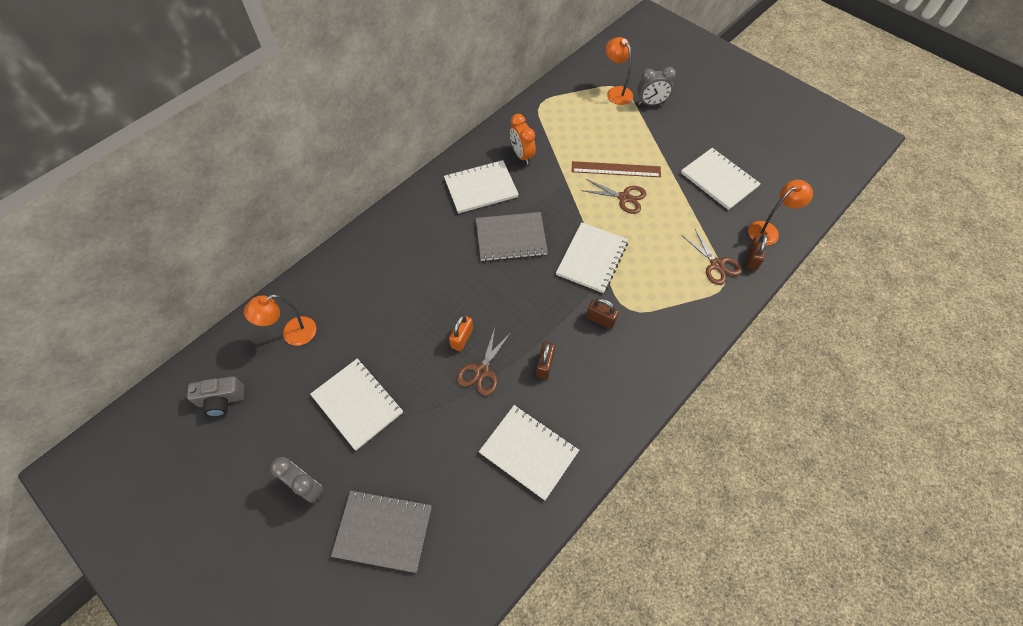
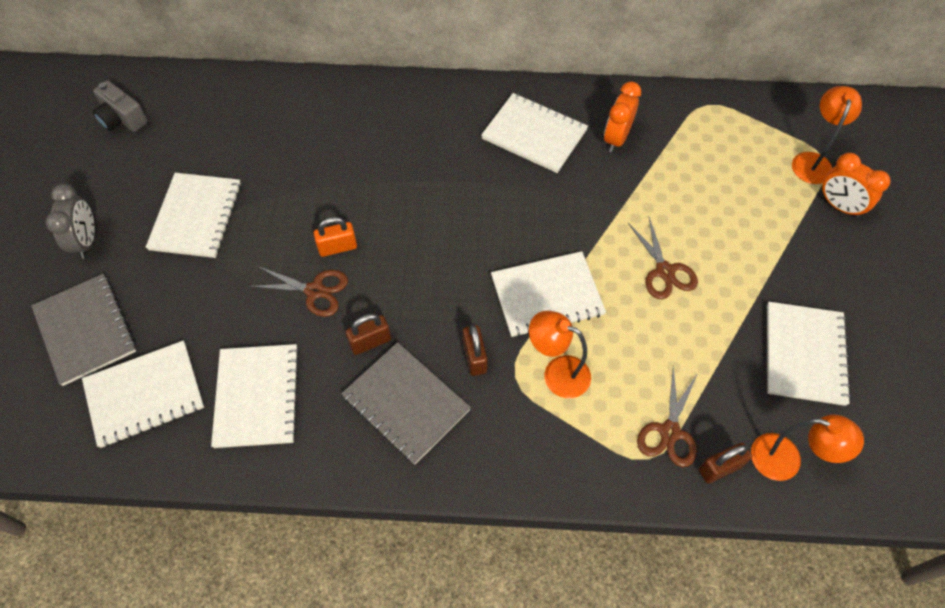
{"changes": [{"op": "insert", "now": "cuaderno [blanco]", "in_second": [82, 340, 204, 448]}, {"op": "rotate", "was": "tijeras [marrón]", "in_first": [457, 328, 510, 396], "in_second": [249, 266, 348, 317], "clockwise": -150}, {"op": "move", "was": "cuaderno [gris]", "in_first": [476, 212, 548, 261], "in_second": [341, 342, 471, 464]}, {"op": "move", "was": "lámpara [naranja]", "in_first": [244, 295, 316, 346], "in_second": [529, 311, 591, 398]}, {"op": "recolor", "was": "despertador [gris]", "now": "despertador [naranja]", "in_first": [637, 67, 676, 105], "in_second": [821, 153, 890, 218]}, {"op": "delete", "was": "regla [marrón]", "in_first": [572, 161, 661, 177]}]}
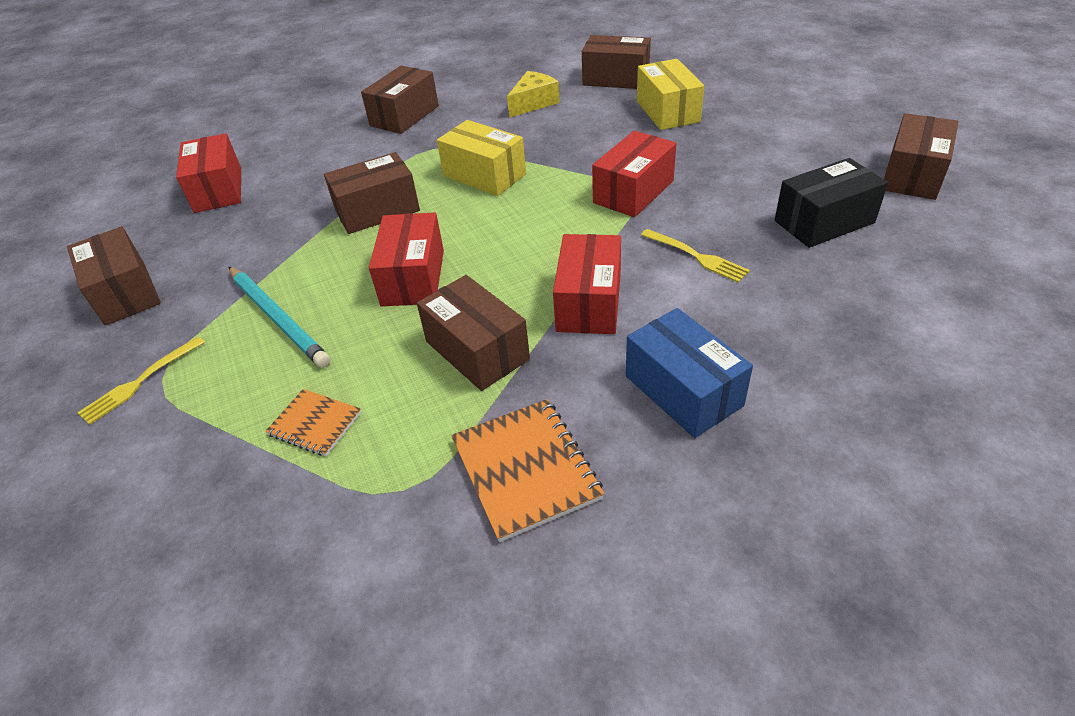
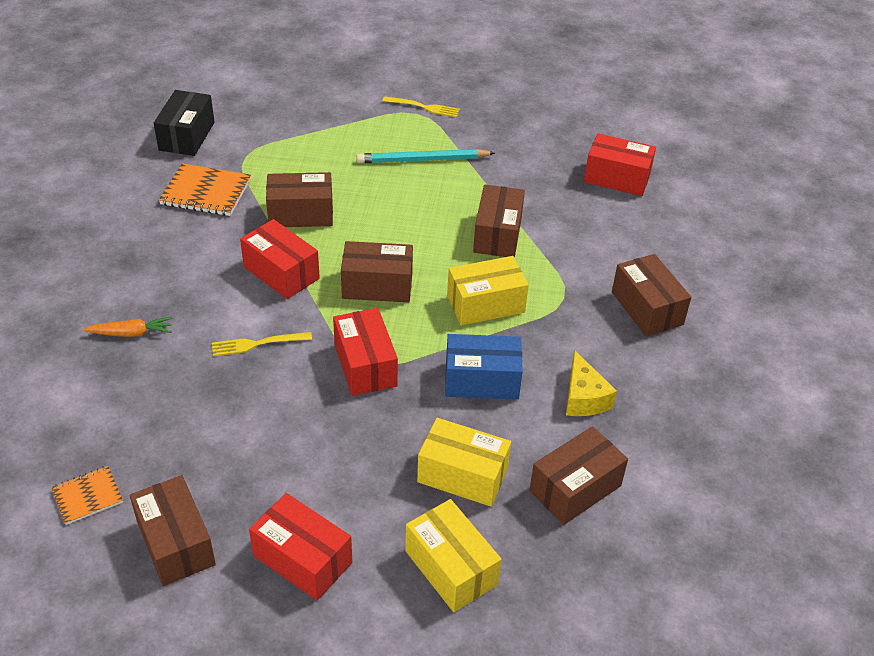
{"changes": [{"op": "move", "was": "cuaderno [naranja]", "in_first": [265, 389, 361, 456], "in_second": [51, 466, 123, 525]}, {"op": "insert", "now": "zanahoria [naranja]", "in_second": [83, 317, 172, 337]}, {"op": "move", "was": "caja [negro]", "in_first": [774, 158, 888, 248], "in_second": [154, 90, 215, 156]}, {"op": "move", "was": "caja [rojo]", "in_first": [369, 212, 444, 306], "in_second": [249, 493, 352, 601]}, {"op": "move", "was": "caja [marrón]", "in_first": [67, 226, 161, 326], "in_second": [341, 241, 413, 302]}, {"op": "rotate", "was": "tenedor [amarillo]", "in_first": [77, 337, 205, 425], "in_second": [382, 96, 460, 117], "clockwise": 120}, {"op": "insert", "now": "caja [amarillo]", "in_second": [405, 499, 501, 612]}, {"op": "move", "was": "caja [azul]", "in_first": [626, 308, 753, 438], "in_second": [445, 334, 523, 400]}]}
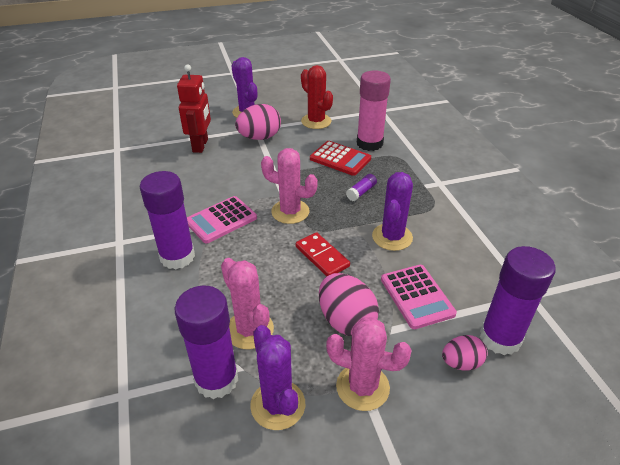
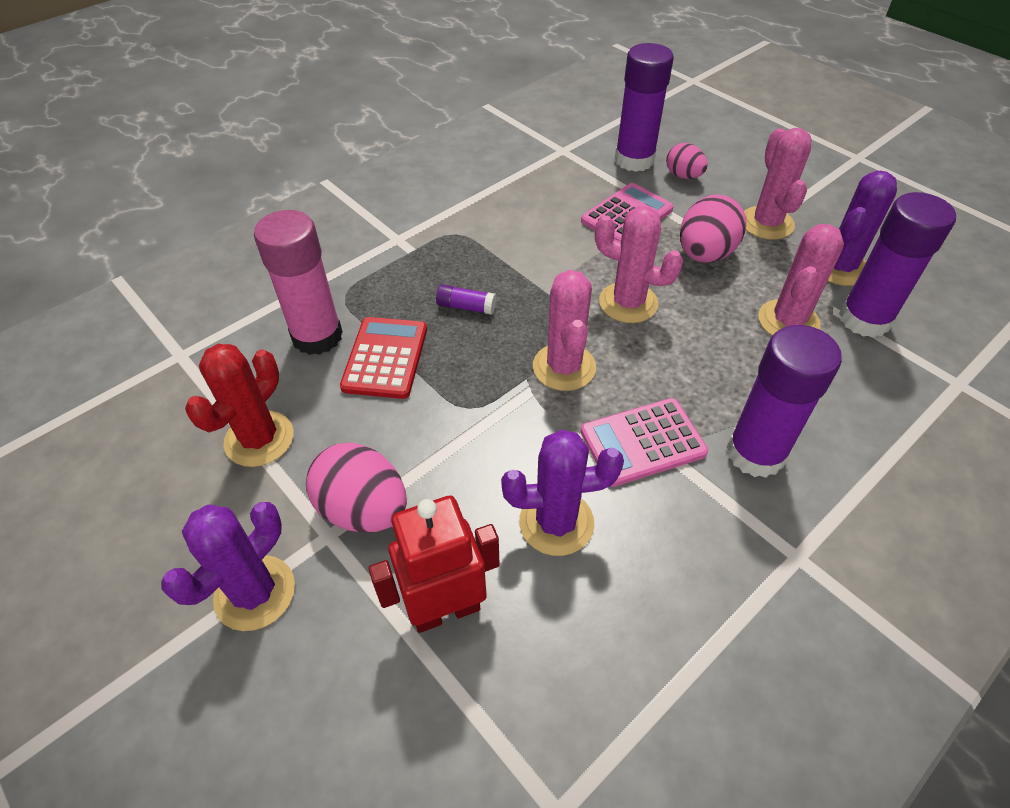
{"changes": [{"op": "move", "was": "cactus [morado]", "in_first": [372, 172, 413, 251], "in_second": [501, 429, 624, 556]}, {"op": "rotate", "was": "calculadora [rosa]", "in_first": [187, 196, 257, 243], "in_second": [581, 398, 708, 487], "clockwise": 135}, {"op": "replace", "was": "ficha de dominó [rojo]", "now": "cactus [rosa]", "in_first": [296, 232, 350, 276], "in_second": [595, 206, 683, 323]}]}
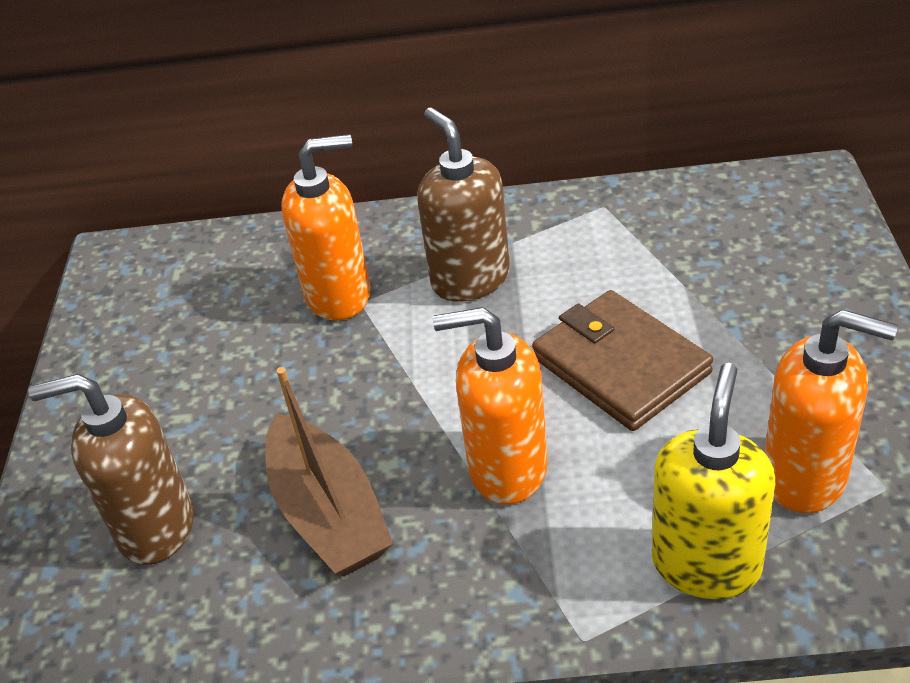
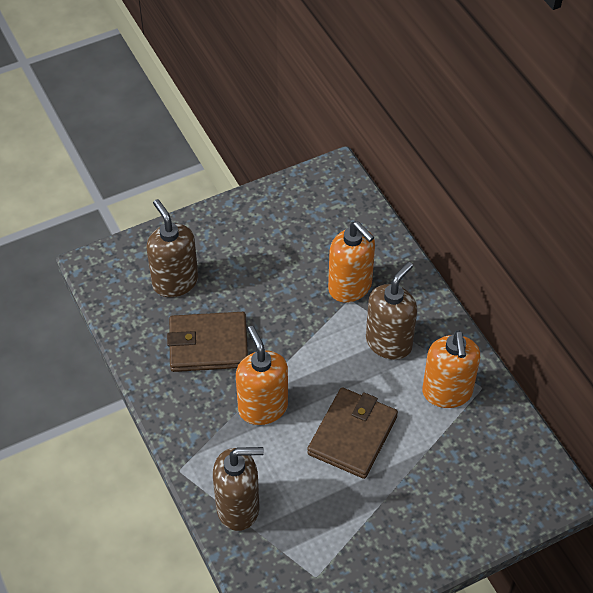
{"changes": [{"op": "replace", "was": "barco [marrón]", "now": "cartera [marrón]", "in_first": [265, 367, 393, 576], "in_second": [167, 312, 248, 372]}, {"op": "recolor", "was": "dispensador de jabón [amarillo]", "now": "dispensador de jabón [marrón]", "in_first": [652, 363, 775, 599], "in_second": [213, 447, 264, 531]}, {"op": "move", "was": "dispensador de jabón [naranja]", "in_first": [764, 309, 898, 513], "in_second": [422, 330, 480, 408]}]}
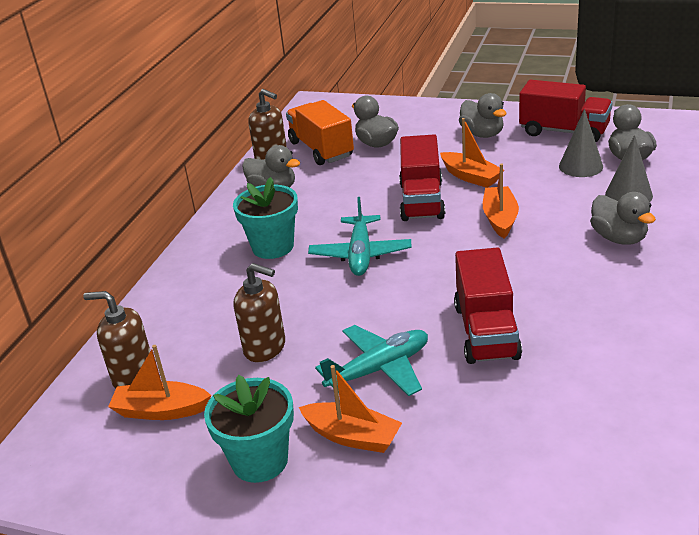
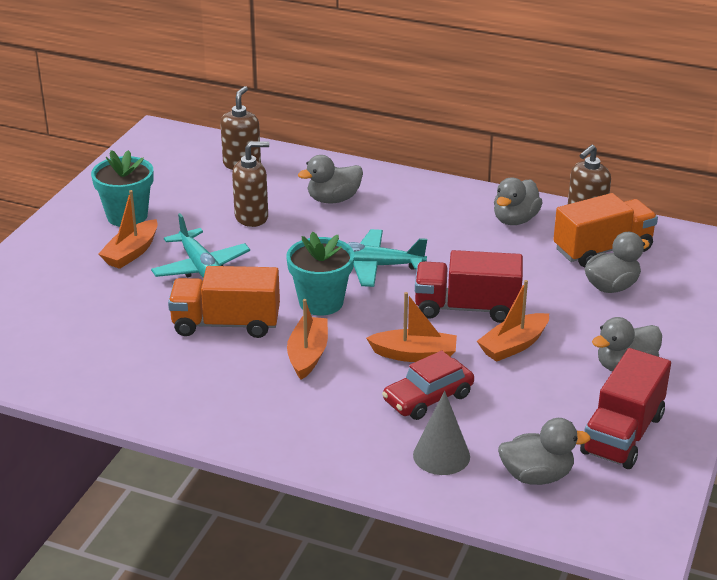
{"changes": [{"op": "recolor", "was": "camión [rojo]", "now": "camión [naranja]", "in_first": [454, 248, 522, 364], "in_second": [168, 266, 280, 338]}, {"op": "rotate", "was": "dispensador de jabón [marrón]", "in_first": [234, 263, 285, 362], "in_second": [232, 141, 270, 227], "clockwise": -135}, {"op": "move", "was": "maceta [turquesa]", "in_first": [233, 177, 298, 259], "in_second": [286, 232, 354, 316]}, {"op": "move", "was": "barco [naranja]", "in_first": [108, 345, 212, 420], "in_second": [287, 299, 328, 380]}, {"op": "move", "was": "pato [gris]", "in_first": [590, 192, 656, 245], "in_second": [298, 155, 363, 204]}, {"op": "insert", "now": "coche [rojo]", "in_second": [382, 351, 474, 420]}, {"op": "delete", "was": "cono [gris]", "in_first": [559, 109, 603, 177]}]}
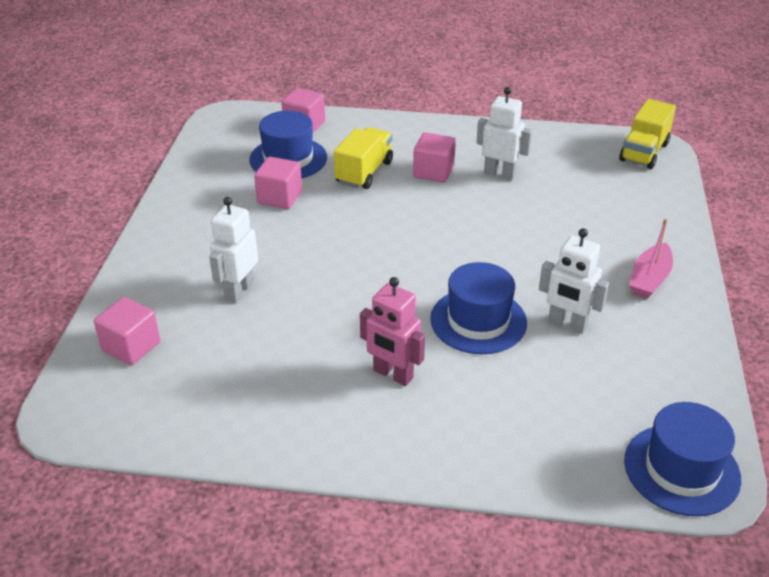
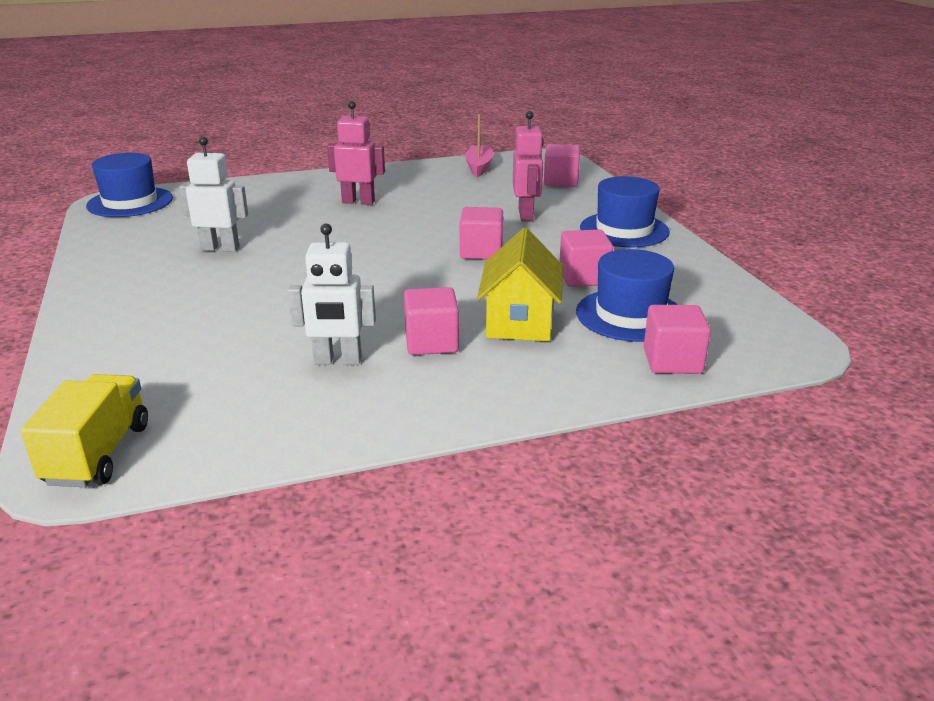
{"changes": [{"op": "insert", "now": "cubo [rosa]", "in_second": [460, 207, 503, 260]}, {"op": "move", "was": "barco [rosa]", "in_first": [629, 219, 673, 299], "in_second": [465, 114, 493, 177]}, {"op": "replace", "was": "camión [amarillo]", "now": "casa [amarillo]", "in_first": [334, 127, 393, 189], "in_second": [477, 228, 563, 341]}, {"op": "recolor", "was": "robot [blanco]", "now": "robot [rosa]", "in_first": [209, 197, 258, 303], "in_second": [513, 111, 544, 221]}, {"op": "move", "was": "sombrero [azul]", "in_first": [430, 262, 527, 354], "in_second": [580, 176, 670, 248]}]}
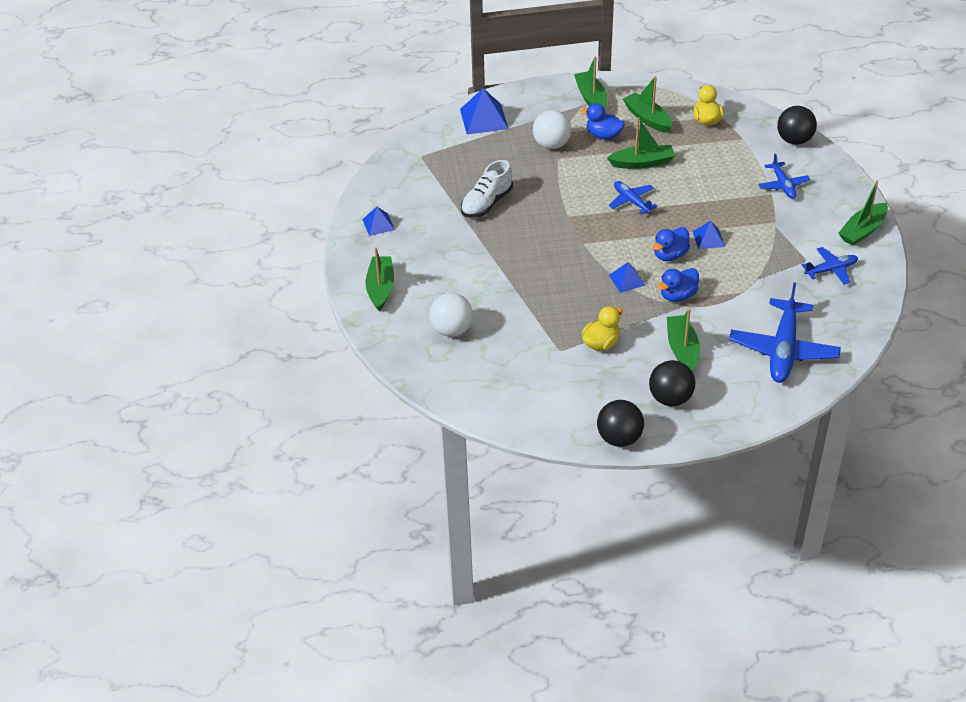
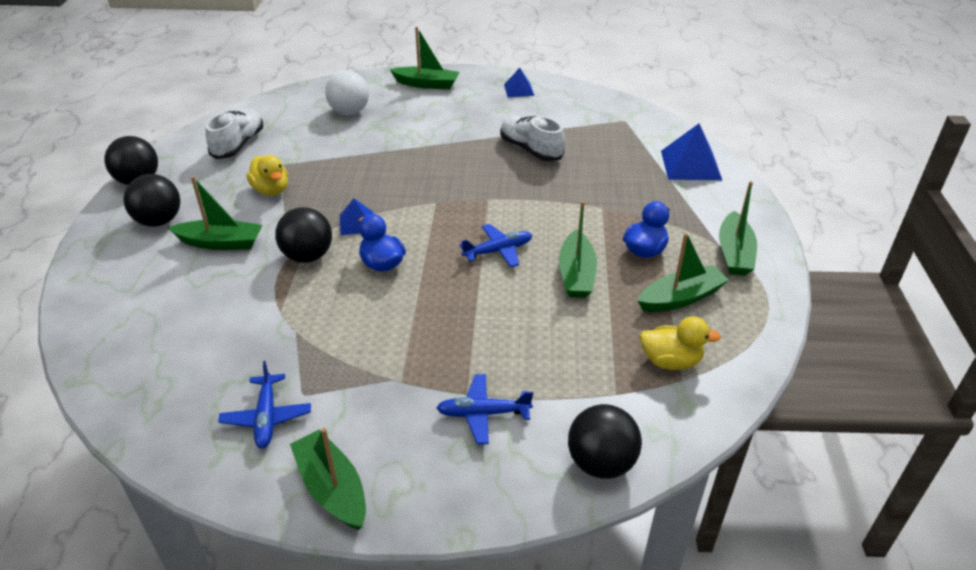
{"changes": [{"op": "insert", "now": "zapato [blanco]", "in_second": [206, 109, 263, 159]}, {"op": "replace", "was": "pato [azul]", "now": "pelota [negro]", "in_first": [658, 268, 699, 302], "in_second": [275, 207, 332, 263]}, {"op": "rotate", "was": "barco [verde]", "in_first": [574, 56, 607, 109], "in_second": [719, 181, 757, 276], "clockwise": 105}, {"op": "delete", "was": "pelota [blanco]", "in_first": [533, 110, 571, 149]}, {"op": "delete", "was": "pirámide [azul]", "in_first": [692, 221, 725, 249]}, {"op": "delete", "was": "avión [azul]", "in_first": [729, 282, 841, 383]}]}
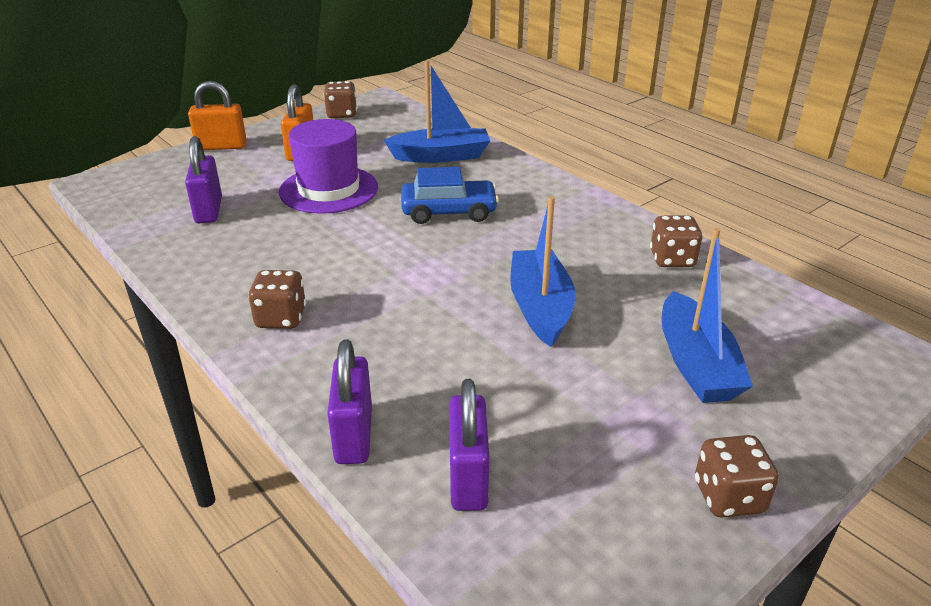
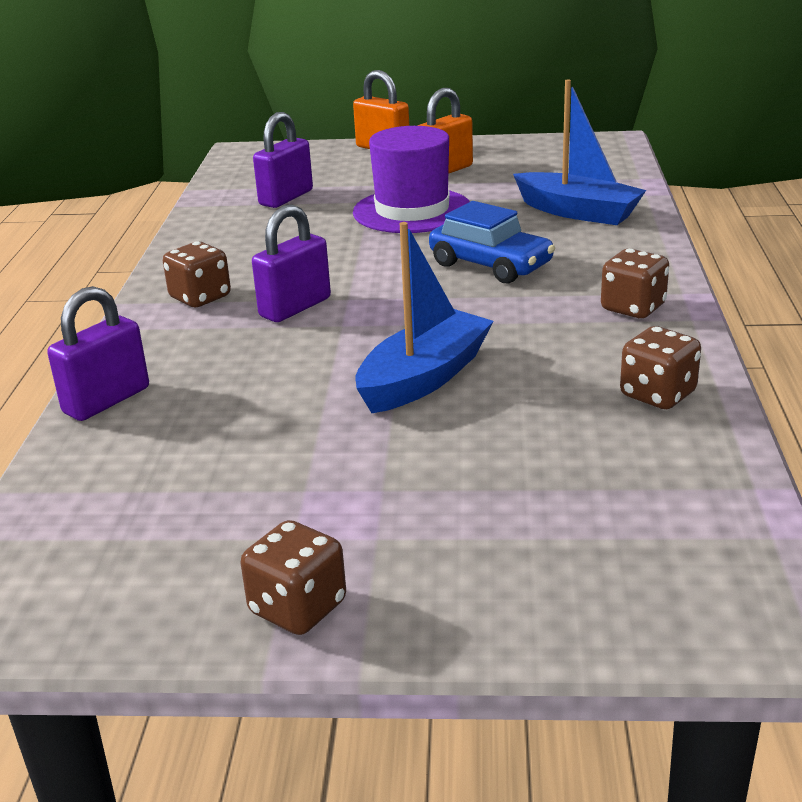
{"changes": [{"op": "move", "was": "candado [morado]", "in_first": [449, 379, 490, 511], "in_second": [252, 205, 331, 322]}, {"op": "move", "was": "dado [marrón]", "in_first": [324, 81, 357, 118], "in_second": [601, 249, 669, 318]}, {"op": "delete", "was": "barco [azul]", "in_first": [662, 228, 753, 403]}]}
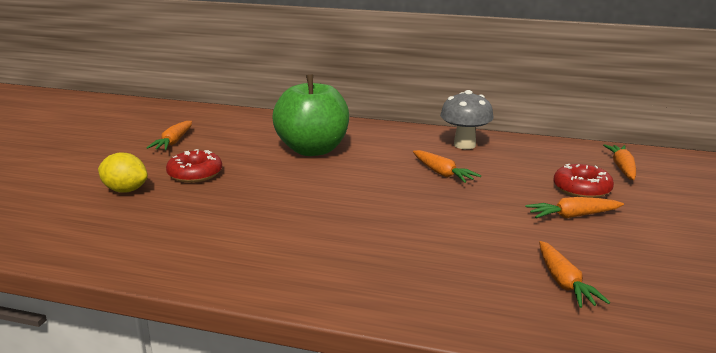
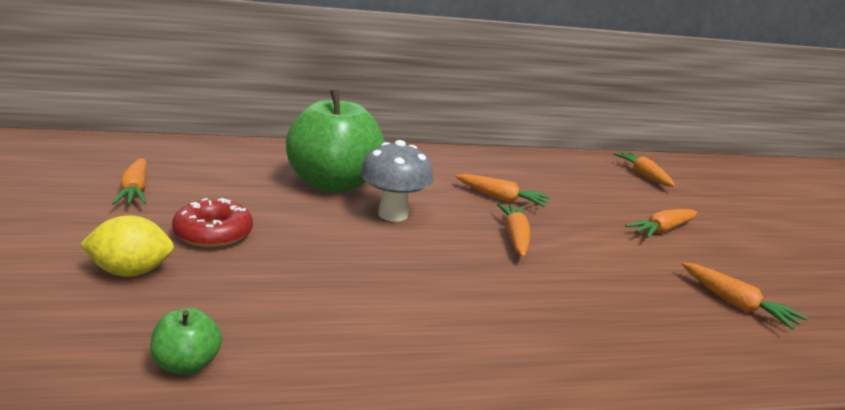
{"changes": [{"op": "insert", "now": "manzana [verde]", "in_second": [150, 308, 222, 375]}, {"op": "move", "was": "seta [gris]", "in_first": [440, 90, 494, 149], "in_second": [360, 140, 433, 222]}, {"op": "insert", "now": "zanahoria [naranja]", "in_second": [497, 203, 530, 257]}, {"op": "delete", "was": "rosquilla [rojo]", "in_first": [554, 164, 614, 198]}]}
